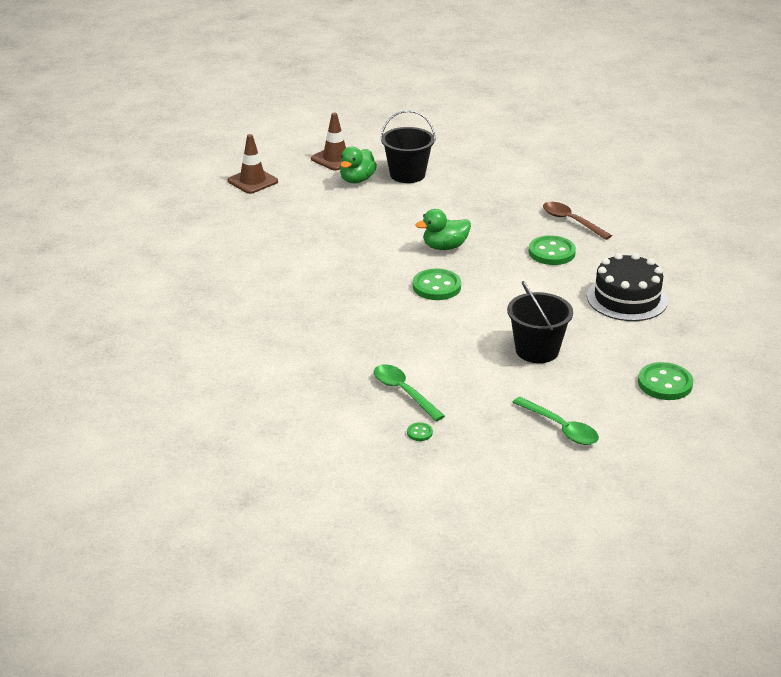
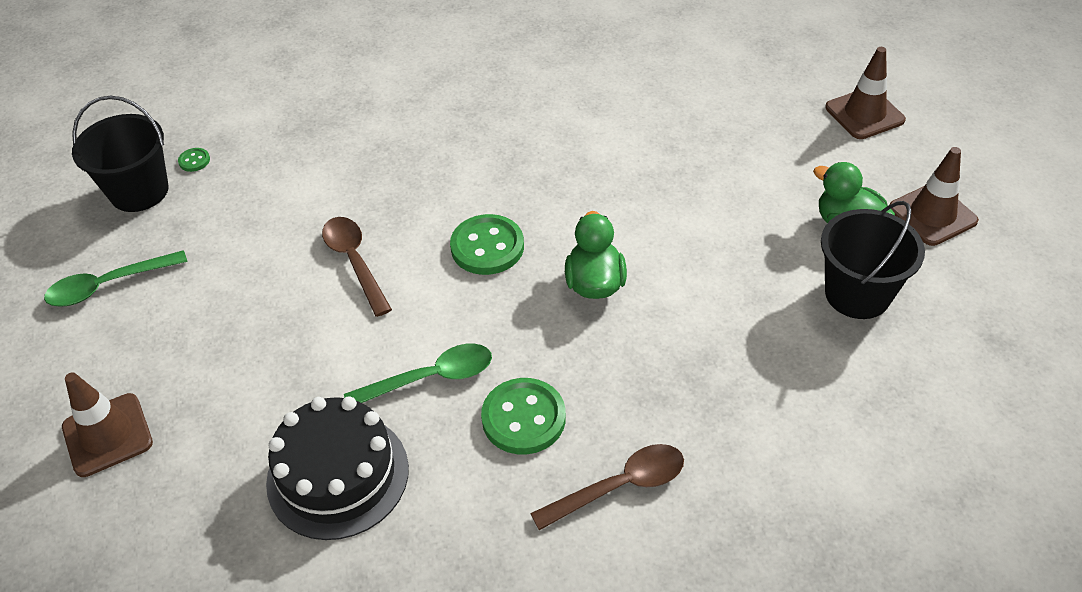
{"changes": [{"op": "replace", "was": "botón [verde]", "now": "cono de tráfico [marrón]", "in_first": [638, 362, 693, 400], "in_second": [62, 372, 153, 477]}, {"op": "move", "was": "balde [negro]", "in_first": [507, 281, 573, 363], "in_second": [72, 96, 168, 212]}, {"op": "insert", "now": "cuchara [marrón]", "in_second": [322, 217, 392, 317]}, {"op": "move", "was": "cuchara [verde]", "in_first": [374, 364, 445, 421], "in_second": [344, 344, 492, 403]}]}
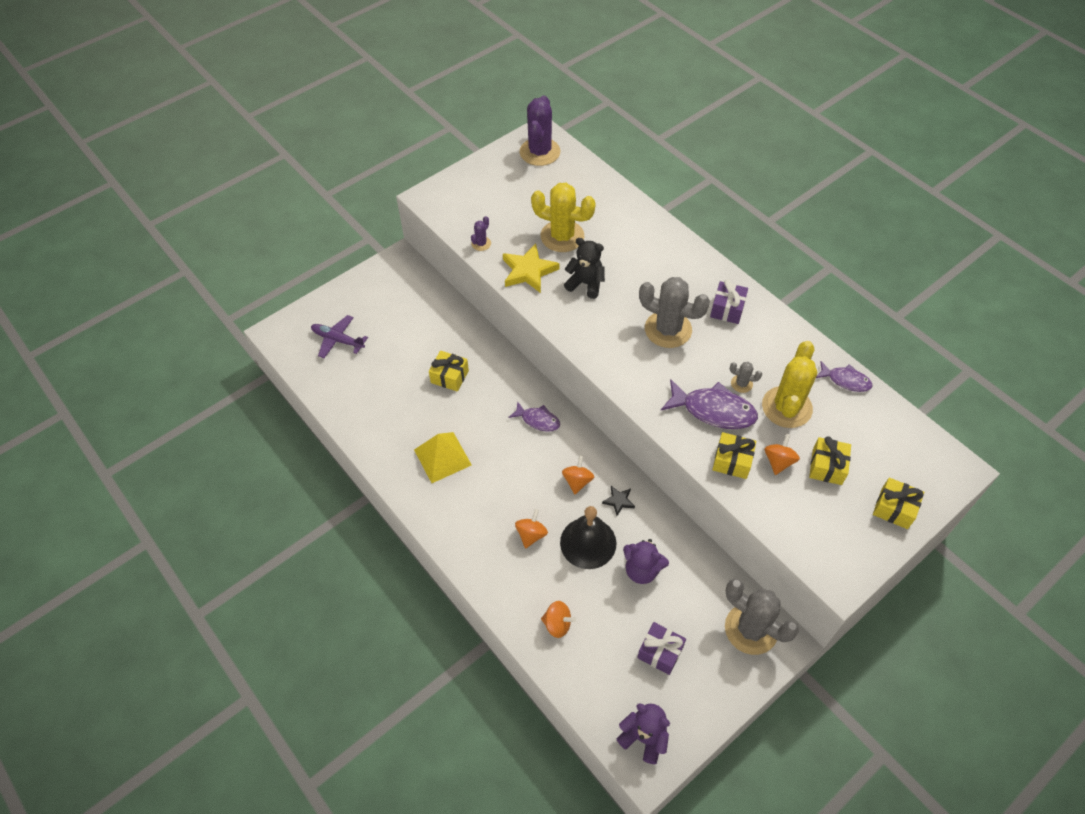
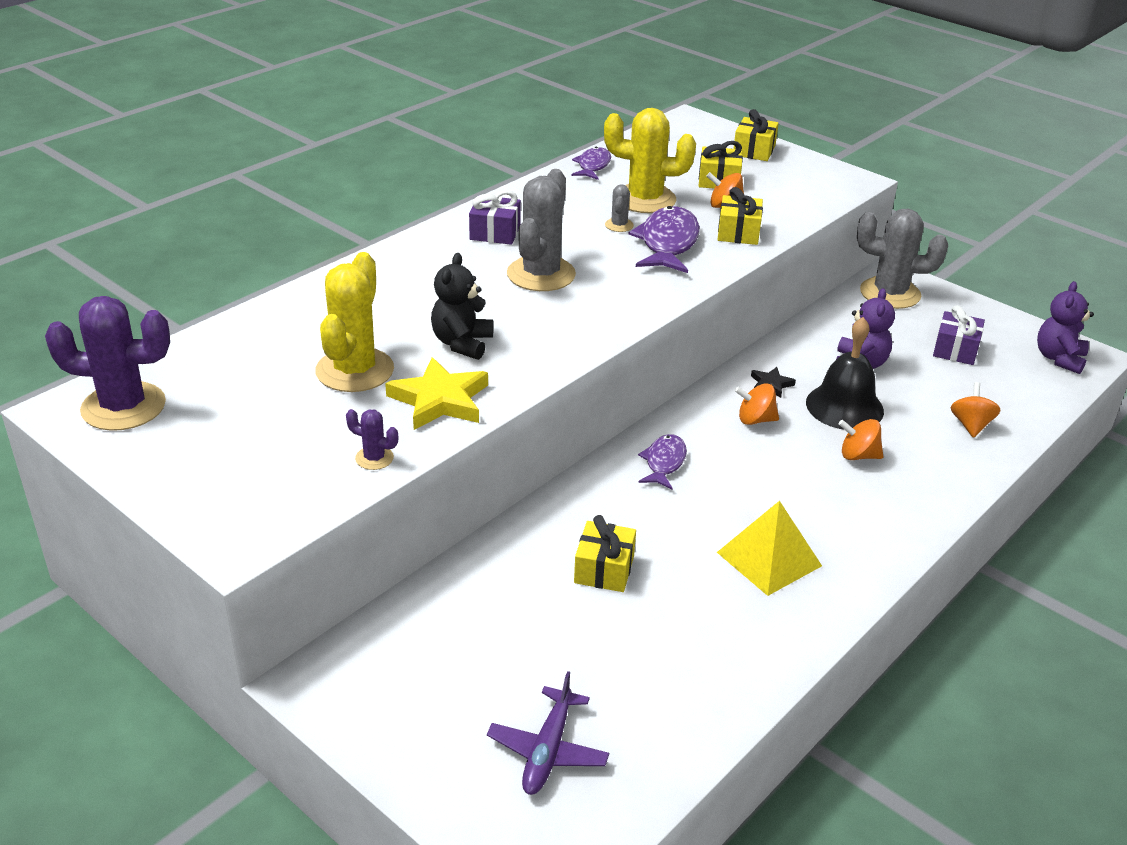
{"changes": [{"op": "rotate", "was": "cactus [gris]", "in_first": [725, 579, 799, 655], "in_second": [857, 209, 948, 309], "clockwise": 75}]}
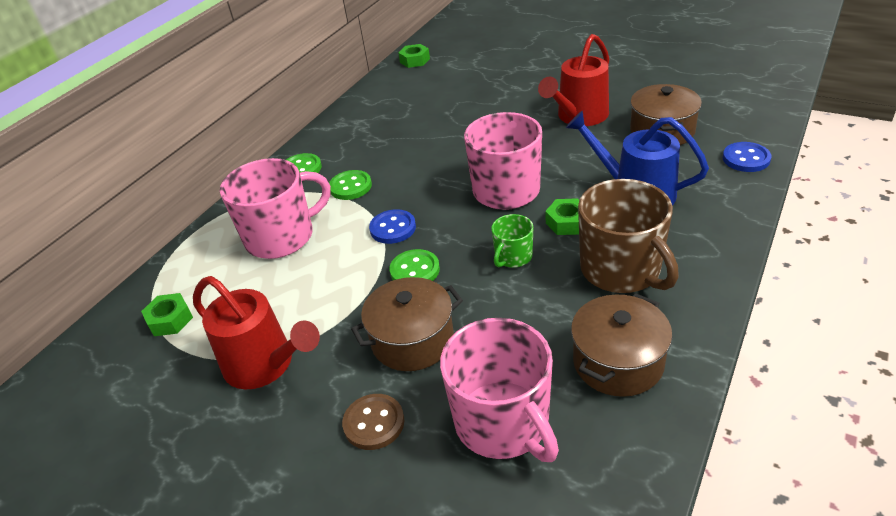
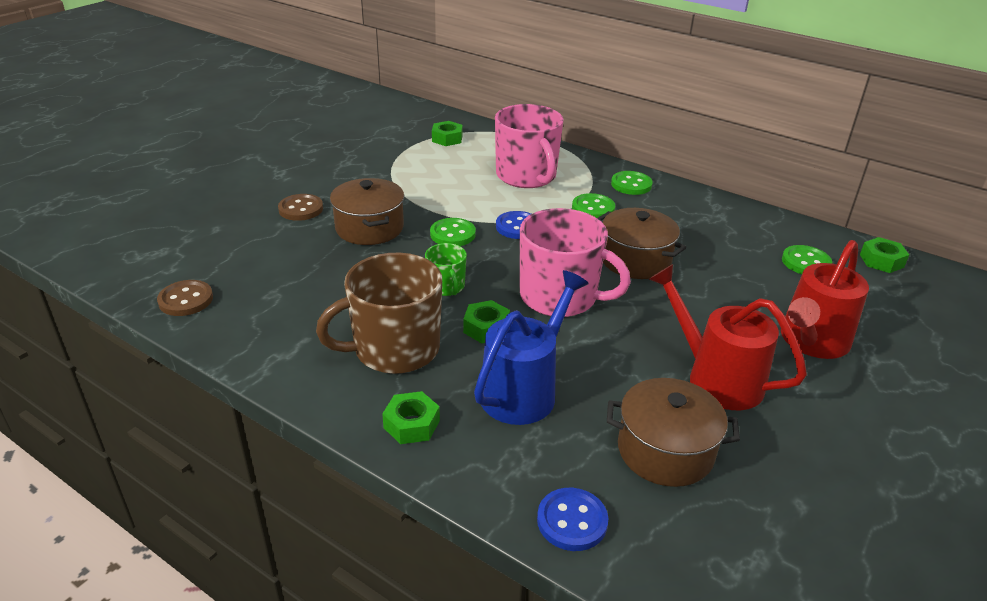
{"changes": [{"op": "insert", "now": "botón [marrón]", "in_second": [157, 280, 213, 316]}, {"op": "insert", "now": "tuerca [verde]", "in_second": [382, 391, 440, 444]}, {"op": "rotate", "was": "taza [verde]", "in_first": [491, 214, 533, 268], "in_second": [425, 243, 467, 296], "clockwise": -150}, {"op": "move", "was": "olla [marrón]", "in_first": [571, 293, 673, 397], "in_second": [597, 208, 686, 279]}, {"op": "move", "was": "regadera [rojo]", "in_first": [193, 276, 320, 390], "in_second": [781, 240, 869, 359]}, {"op": "insert", "now": "botón [verde]", "in_second": [782, 245, 832, 274]}, {"op": "delete", "was": "taza [rosa]", "in_first": [440, 318, 559, 462]}]}
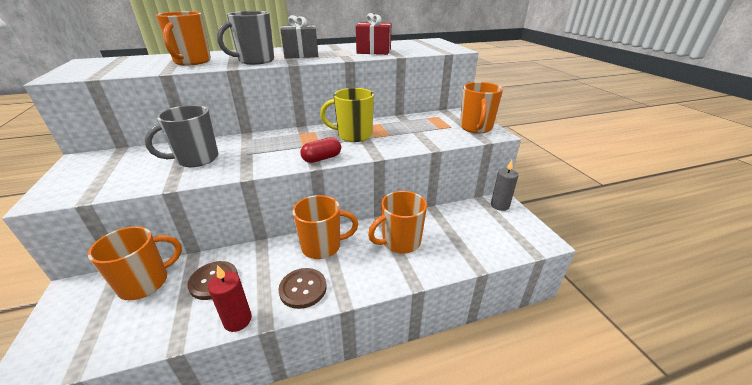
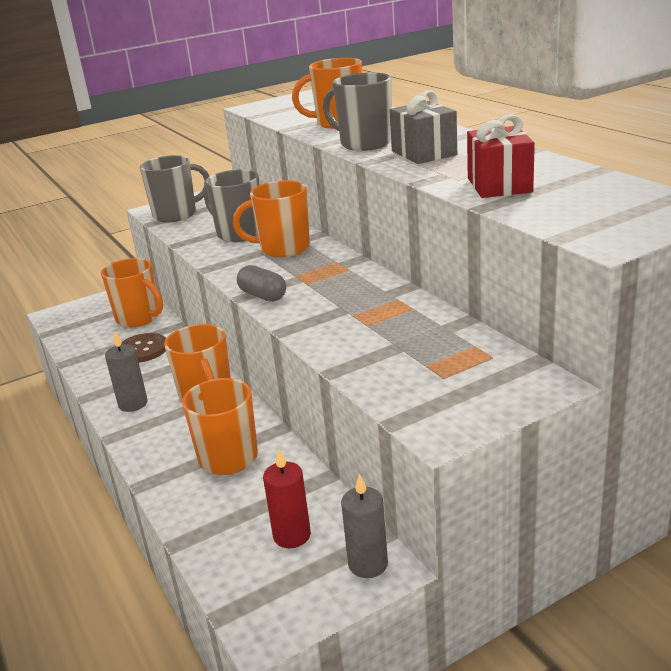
{"changes": [{"op": "replace", "was": "botón [marrón]", "now": "vela [gris]", "in_first": [278, 268, 327, 309], "in_second": [105, 331, 148, 412]}, {"op": "insert", "now": "taza [gris]", "in_second": [140, 155, 209, 222]}, {"op": "move", "was": "taza [naranja]", "in_first": [460, 82, 503, 133], "in_second": [233, 180, 310, 257]}, {"op": "recolor", "was": "cápsula [rojo]", "now": "cápsula [gris]", "in_first": [300, 137, 341, 163], "in_second": [237, 265, 286, 302]}, {"op": "move", "was": "vela [rojo]", "in_first": [208, 265, 252, 332], "in_second": [263, 448, 311, 548]}, {"op": "delete", "was": "taza [amarillo]", "in_first": [320, 88, 374, 142]}]}
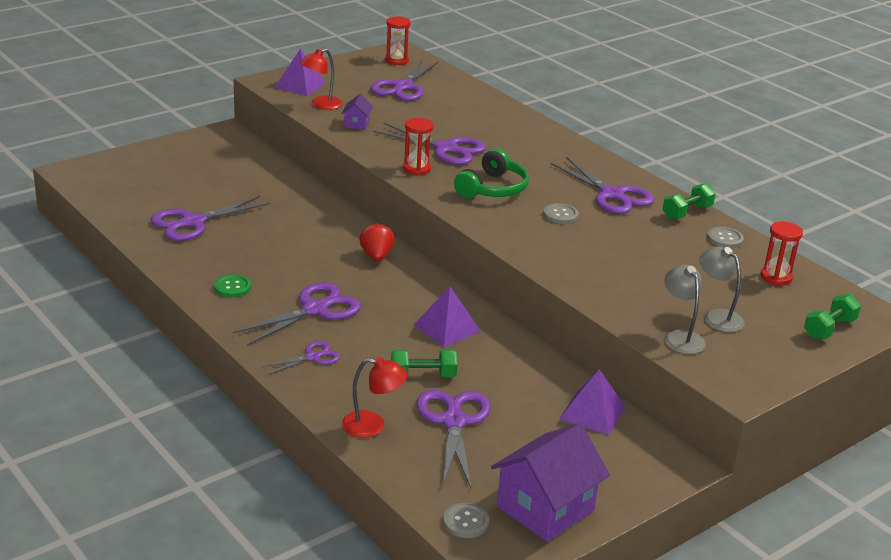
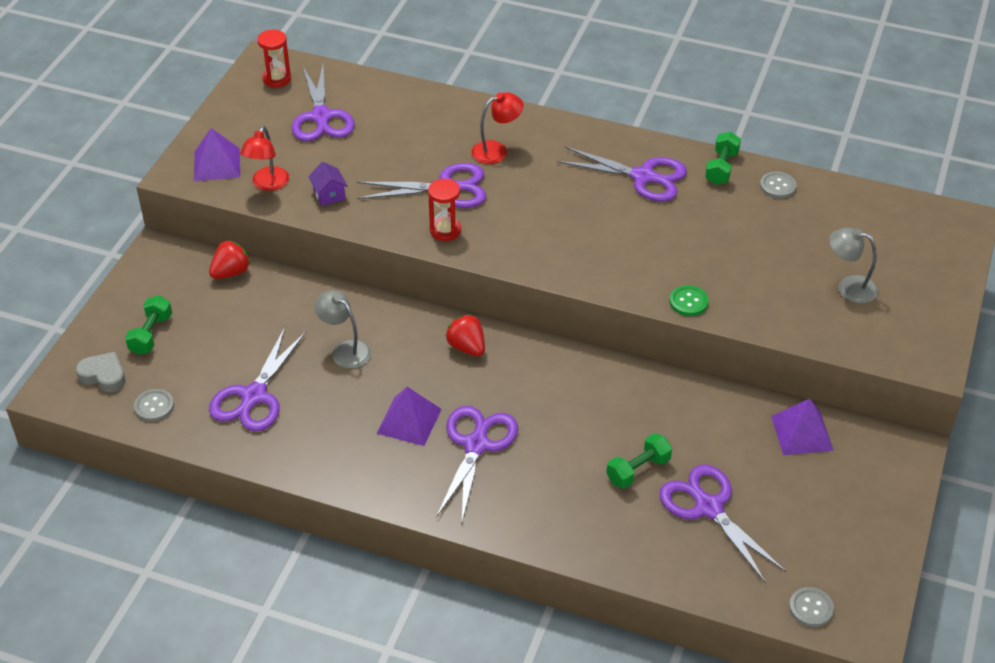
{"changes": [{"op": "insert", "now": "corazón [gris]", "in_second": [76, 352, 125, 392]}, {"op": "move", "was": "mancuerna [verde]", "in_first": [804, 294, 861, 339], "in_second": [125, 295, 172, 355]}, {"op": "move", "was": "botón [gris]", "in_first": [543, 203, 579, 224], "in_second": [134, 389, 174, 422]}, {"op": "insert", "now": "fresa [rojo]", "in_second": [209, 240, 251, 279]}, {"op": "move", "was": "lámpara [gris]", "in_first": [664, 265, 706, 354], "in_second": [314, 290, 371, 368]}, {"op": "move", "was": "pirámide [morado]", "in_first": [414, 286, 481, 347], "in_second": [376, 387, 442, 446]}, {"op": "move", "was": "lámpara [rojo]", "in_first": [342, 357, 408, 438], "in_second": [472, 92, 523, 164]}, {"op": "move", "was": "botón [verde]", "in_first": [214, 274, 251, 297], "in_second": [669, 285, 709, 316]}, {"op": "delete", "was": "tijeras [morado]", "in_first": [262, 341, 340, 375]}, {"op": "delete", "was": "auriculares [verde]", "in_first": [454, 148, 529, 198]}, {"op": "delete", "was": "casa [morado]", "in_first": [491, 423, 610, 542]}, {"op": "delete", "was": "reloj de arena [rojo]", "in_first": [761, 222, 803, 285]}]}
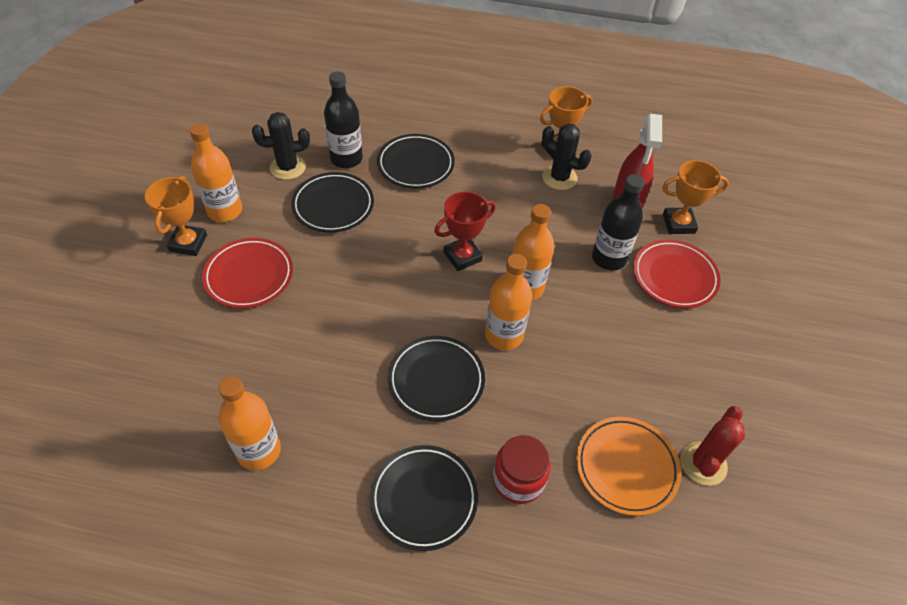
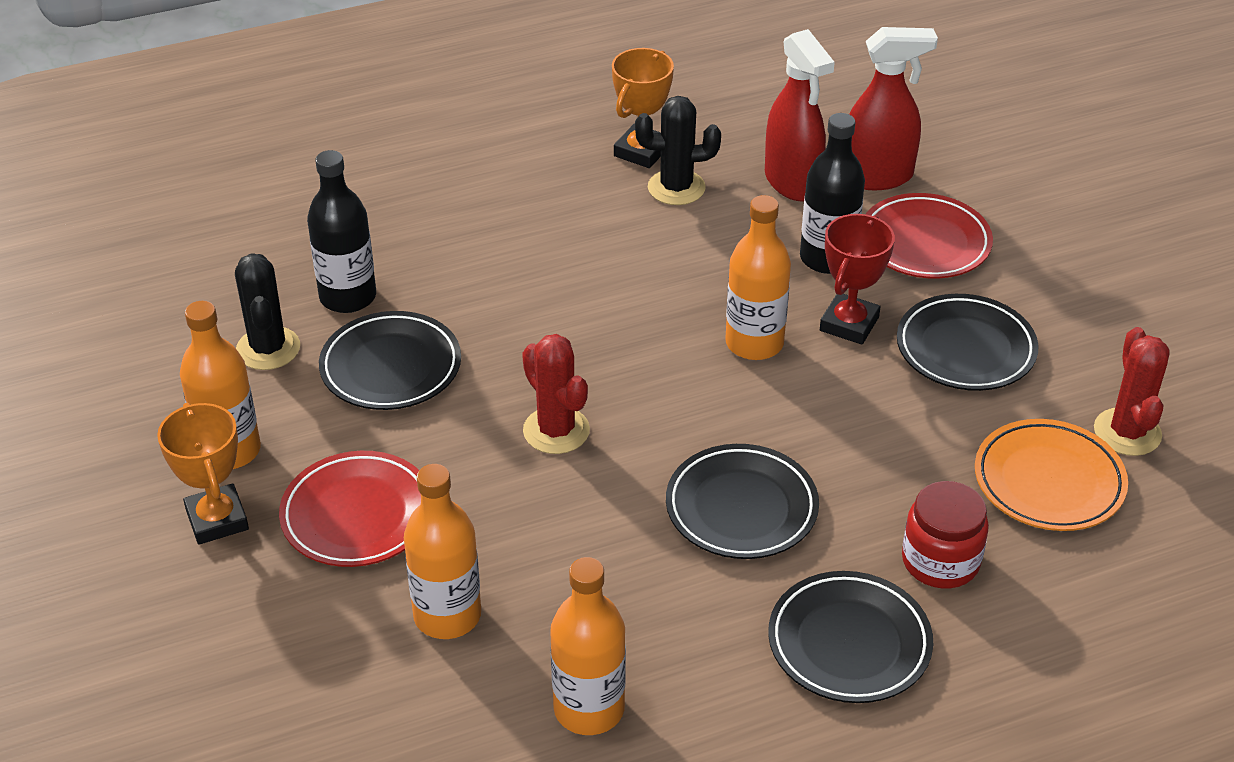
{"changes": [{"op": "rotate", "was": "cactus [negro]", "in_first": [252, 112, 310, 180], "in_second": [235, 253, 300, 370], "clockwise": -60}, {"op": "move", "was": "botella [naranja]", "in_first": [485, 254, 532, 350], "in_second": [404, 464, 481, 639]}, {"op": "insert", "now": "cactus [rojo]", "in_second": [522, 334, 590, 454]}, {"op": "move", "was": "trofeo [rojo]", "in_first": [434, 192, 496, 271], "in_second": [820, 214, 895, 344]}, {"op": "replace", "was": "trofeo [naranja]", "now": "pulverizador [rojo]", "in_first": [662, 160, 729, 234], "in_second": [849, 27, 938, 190]}, {"op": "move", "was": "plato [negro]", "in_first": [377, 134, 455, 188], "in_second": [897, 294, 1039, 391]}]}
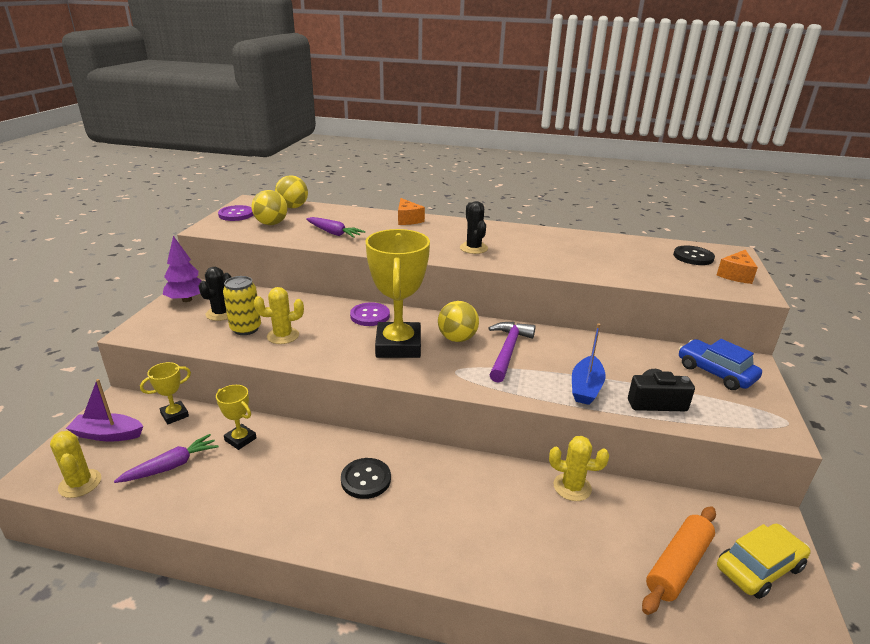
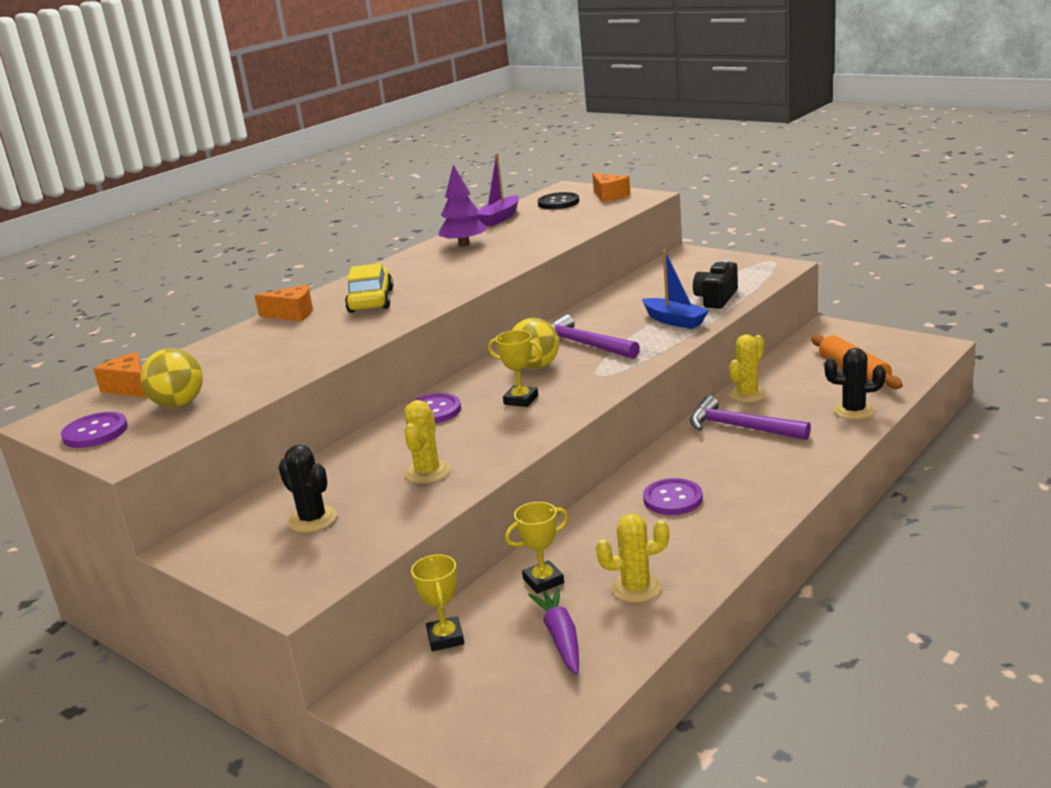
{"changes": [{"op": "replace", "was": "pelota [amarillo]", "now": "queso [naranja]", "in_first": [275, 175, 308, 208], "in_second": [93, 352, 147, 397]}, {"op": "move", "was": "coche [amarillo]", "in_first": [717, 524, 811, 599], "in_second": [345, 263, 393, 313]}, {"op": "move", "was": "árbol [morado]", "in_first": [163, 236, 202, 302], "in_second": [438, 165, 487, 247]}, {"op": "move", "was": "barco [morado]", "in_first": [66, 379, 143, 442], "in_second": [474, 153, 519, 226]}, {"op": "resize", "was": "trofeo [amarillo]", "in_first": [366, 229, 430, 358], "in_second": [488, 330, 543, 407], "ratio": 0.47}, {"op": "move", "was": "cactus [amarillo]", "in_first": [50, 431, 101, 498], "in_second": [596, 514, 669, 603]}, {"op": "recolor", "was": "botón [negro]", "now": "botón [morado]", "in_first": [341, 458, 391, 499], "in_second": [643, 478, 703, 515]}, {"op": "insert", "now": "martillo [morado]", "in_second": [690, 396, 811, 440]}, {"op": "move", "was": "cactus [negro]", "in_first": [460, 201, 488, 254], "in_second": [824, 348, 886, 420]}, {"op": "delete", "was": "lata [amarillo]", "in_first": [223, 276, 261, 335]}, {"op": "delete", "was": "zanahoria [morado]", "in_first": [306, 217, 365, 238]}, {"op": "delete", "was": "coche [azul]", "in_first": [679, 339, 762, 390]}]}
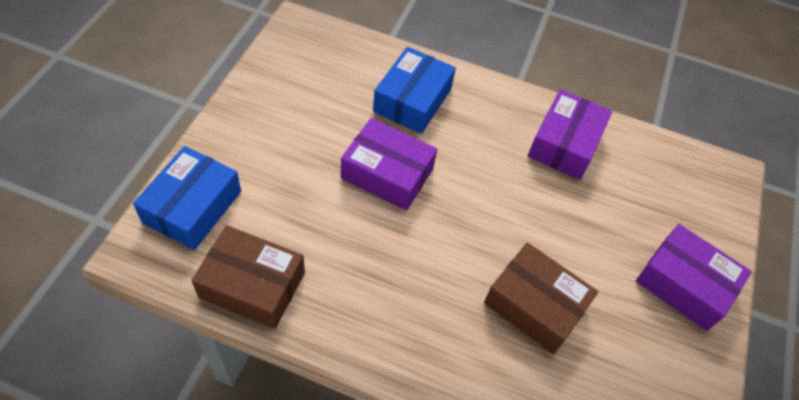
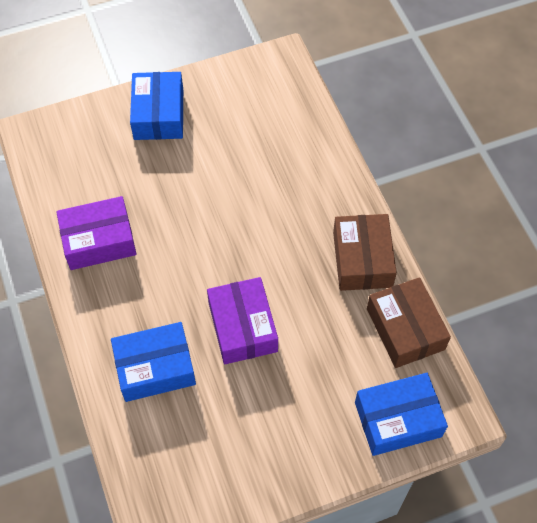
{"changes": [{"op": "recolor", "was": "caja [morado]", "now": "caja [azul]", "in_first": [636, 224, 752, 331], "in_second": [130, 72, 183, 140]}, {"op": "move", "was": "caja [marrón]", "in_first": [484, 242, 598, 354], "in_second": [333, 214, 397, 291]}]}
